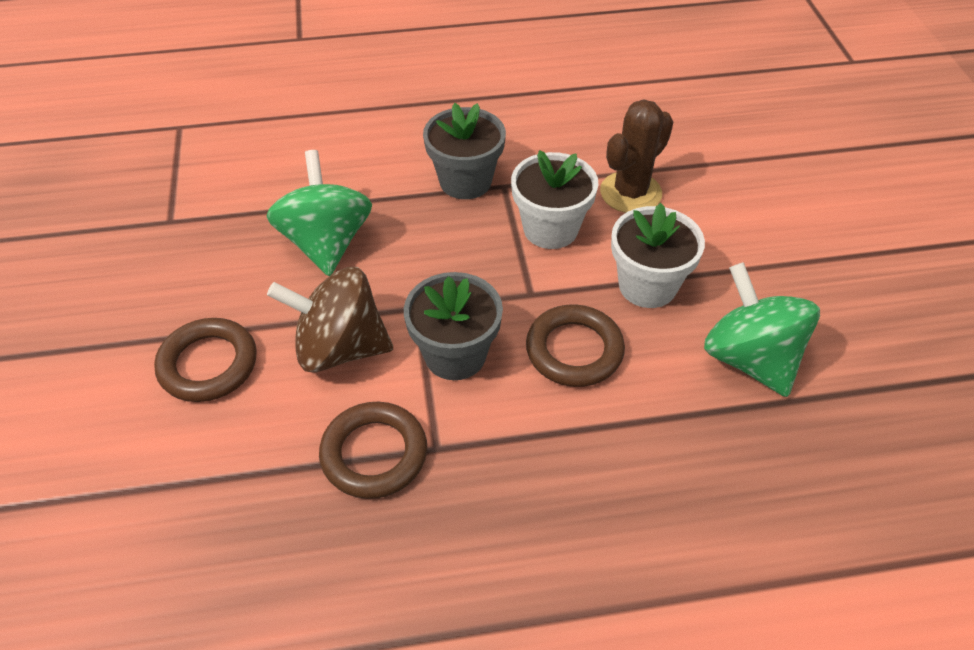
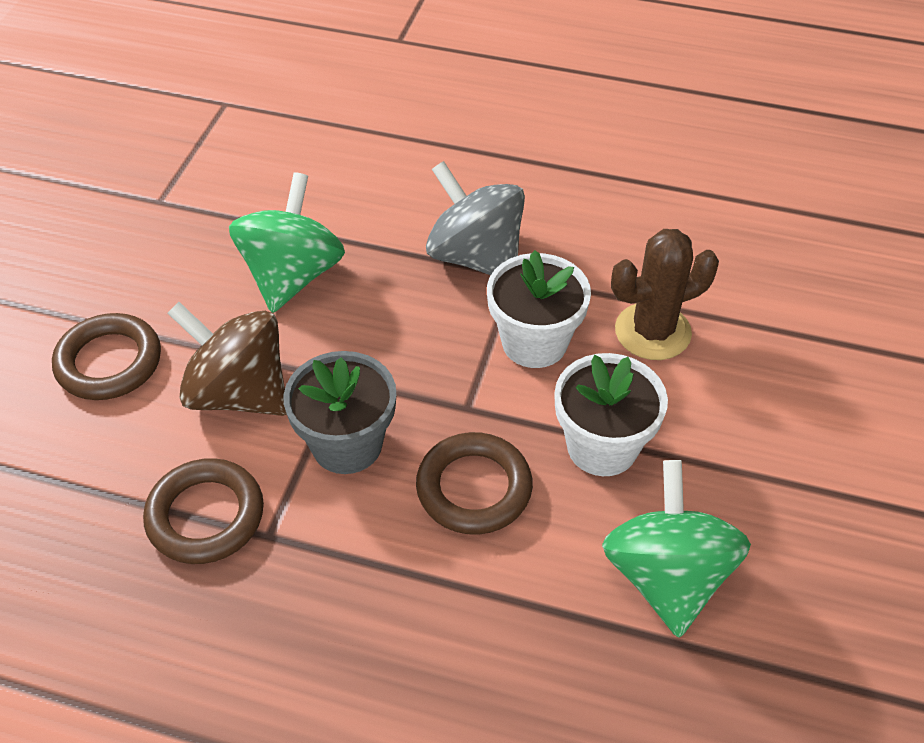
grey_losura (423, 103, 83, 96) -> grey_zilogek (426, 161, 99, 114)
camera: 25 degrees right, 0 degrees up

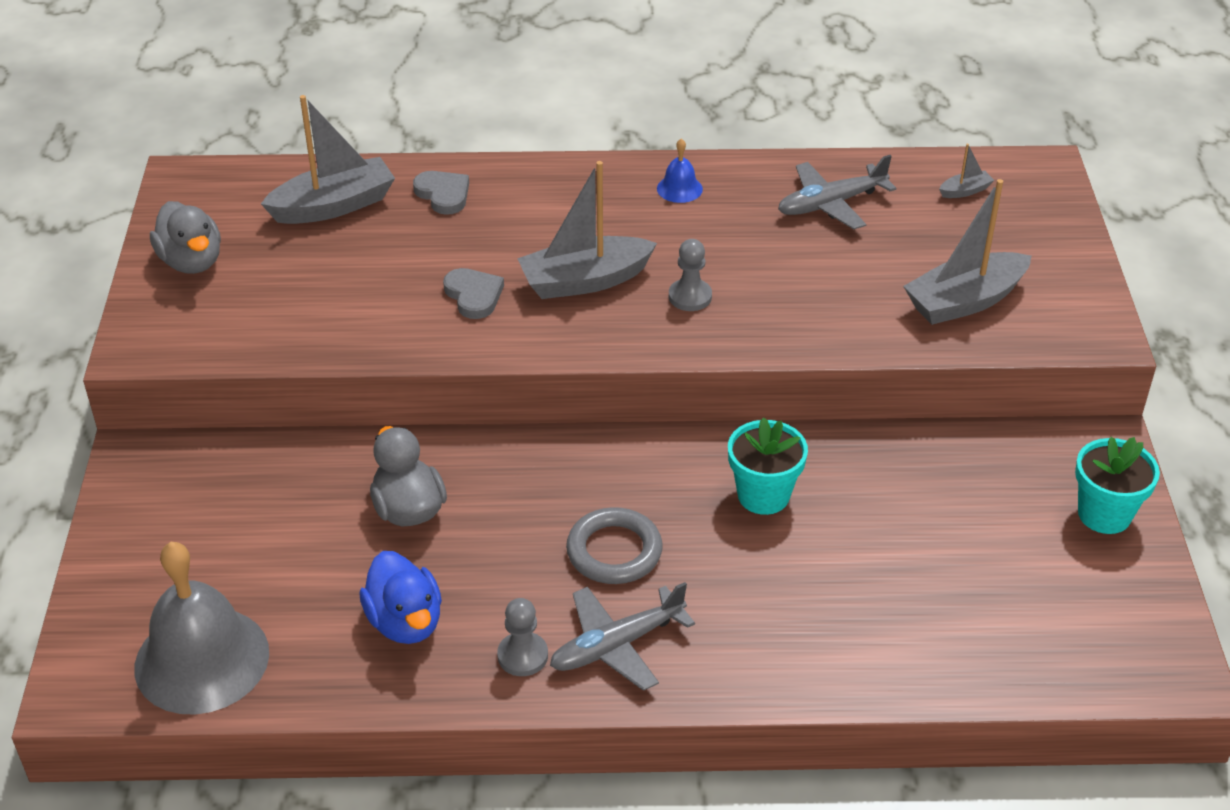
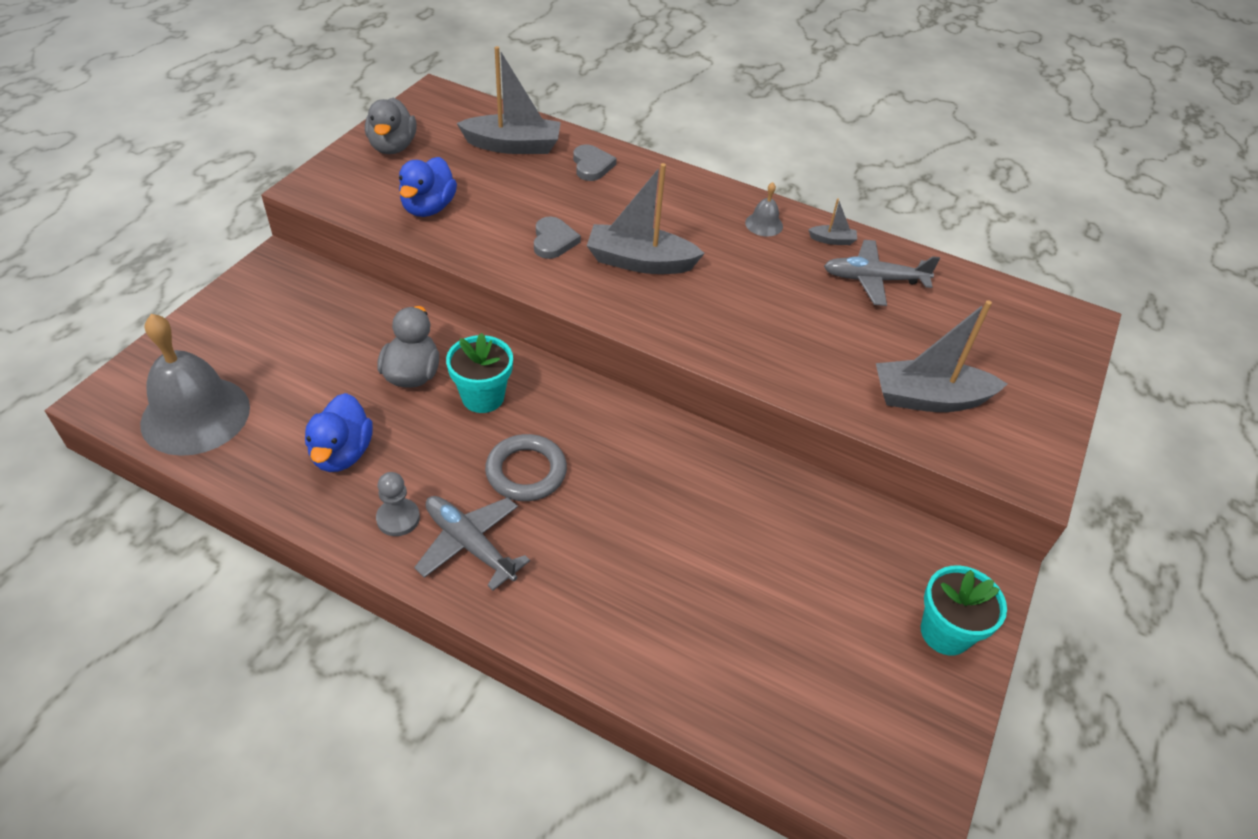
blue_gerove (657, 138, 46, 65) -> grey_gerove (745, 182, 38, 55)
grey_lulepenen (939, 144, 55, 54) -> grey_lulepenen (808, 198, 49, 47), relocated
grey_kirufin (669, 239, 43, 72) -> none
turquoise_losura (728, 418, 80, 97) -> turquoise_losura (446, 333, 67, 80), relocated
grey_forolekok (550, 582, 145, 109) -> grey_forolekok (414, 496, 116, 95), 45 degrees clockwise
none -> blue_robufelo (399, 157, 58, 60)
camera: 25 degrees right, 5 degrees up

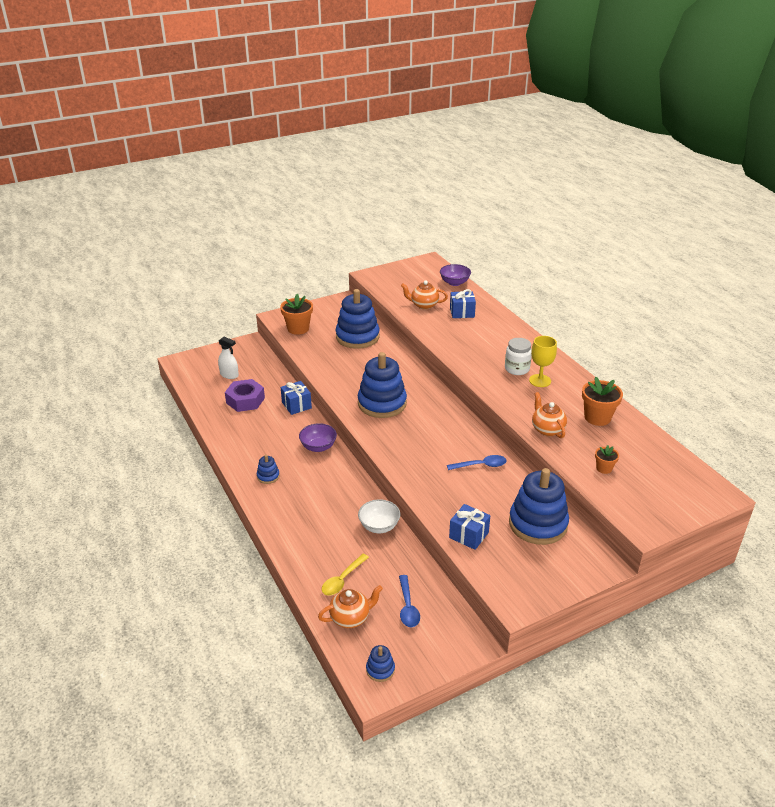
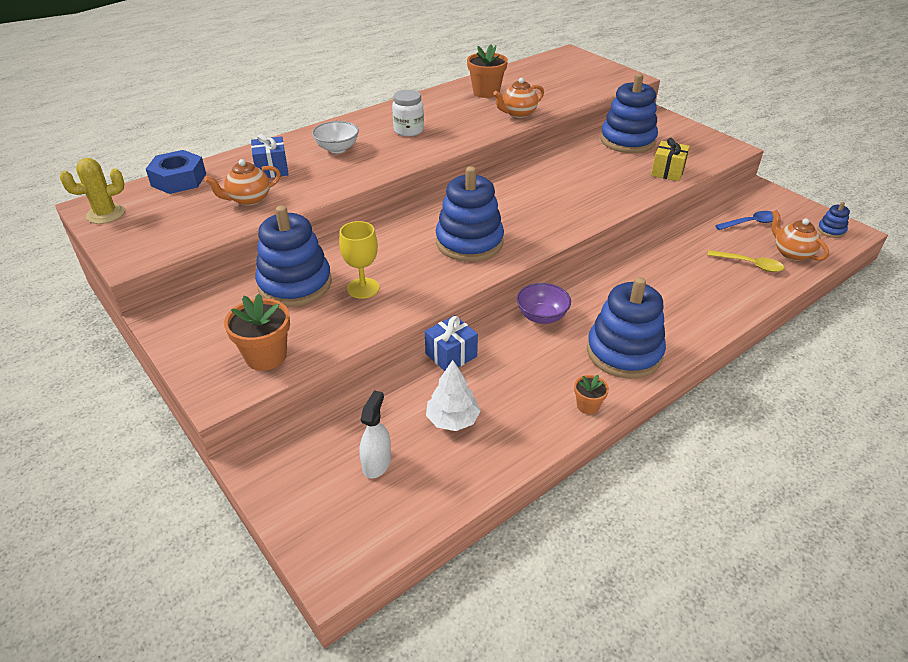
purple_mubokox (440, 264, 31, 22) -> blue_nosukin (146, 150, 60, 44)
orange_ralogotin (401, 280, 47, 30) -> orange_ralogotin (205, 159, 76, 47), 60 degrees clockwise
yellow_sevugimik (529, 336, 28, 51) -> yellow_sevugimik (339, 221, 40, 78), relocated
purple_nosukin (225, 379, 40, 33) -> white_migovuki (426, 360, 55, 71)
orange_losura (595, 445, 24, 29) -> orange_losura (574, 375, 35, 39), relocated
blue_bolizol (257, 455, 23, 29) -> blue_bolizol (587, 277, 79, 102), x2.31
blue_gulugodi (447, 455, 60, 15) -> none
white_mubokox (358, 499, 42, 34) -> white_mubokox (312, 121, 47, 32), relocated
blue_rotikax (449, 504, 41, 46) -> yellow_rotikax (651, 138, 39, 43)
none -> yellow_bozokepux (60, 158, 65, 66)
camera: 100 degrees left, 5 degrees up

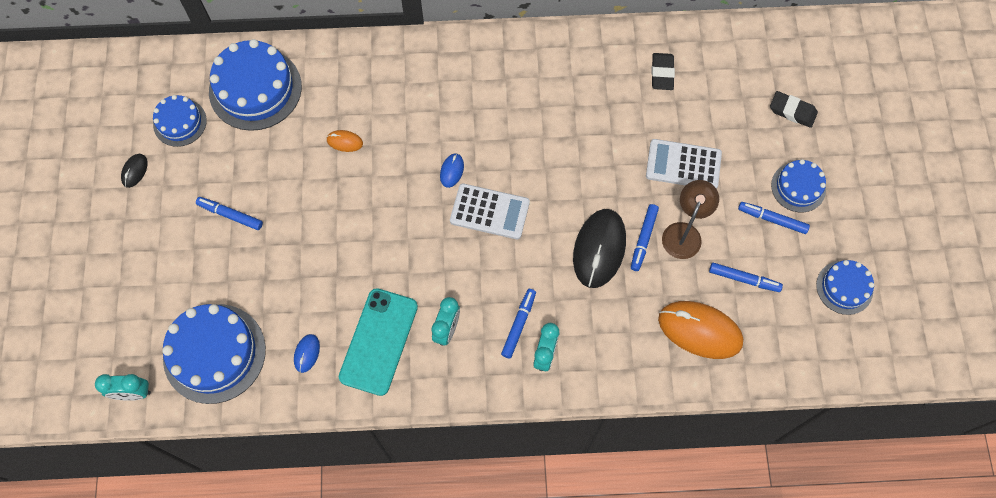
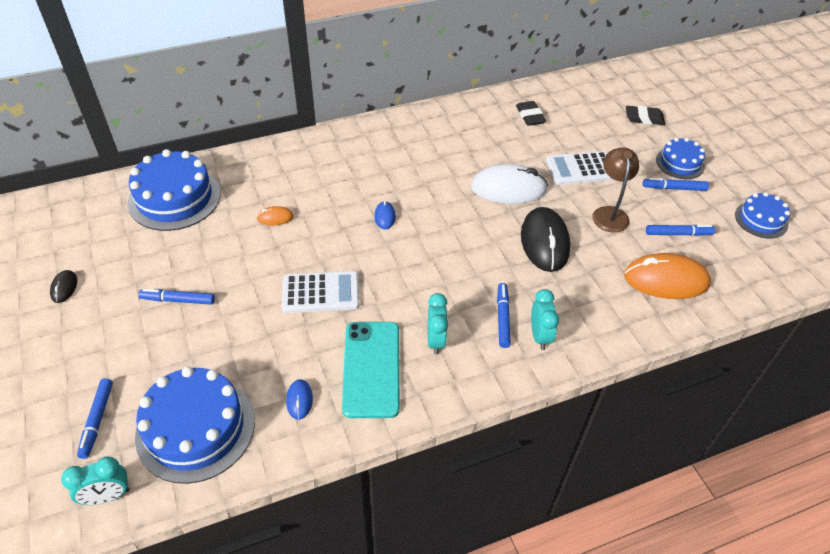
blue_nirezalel (153, 95, 54, 52) -> none
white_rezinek (450, 183, 80, 57) -> white_rezinek (282, 271, 77, 42), relocated
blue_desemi (631, 204, 28, 67) -> blue_desemi (77, 378, 36, 81), relocated
none -> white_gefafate (471, 164, 77, 40)
camera: 20 degrees left, 20 degrees down

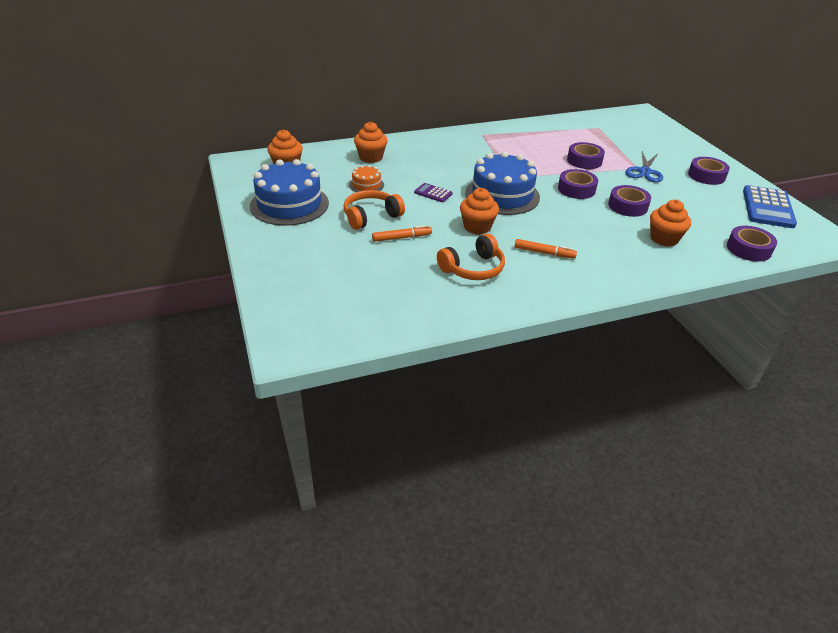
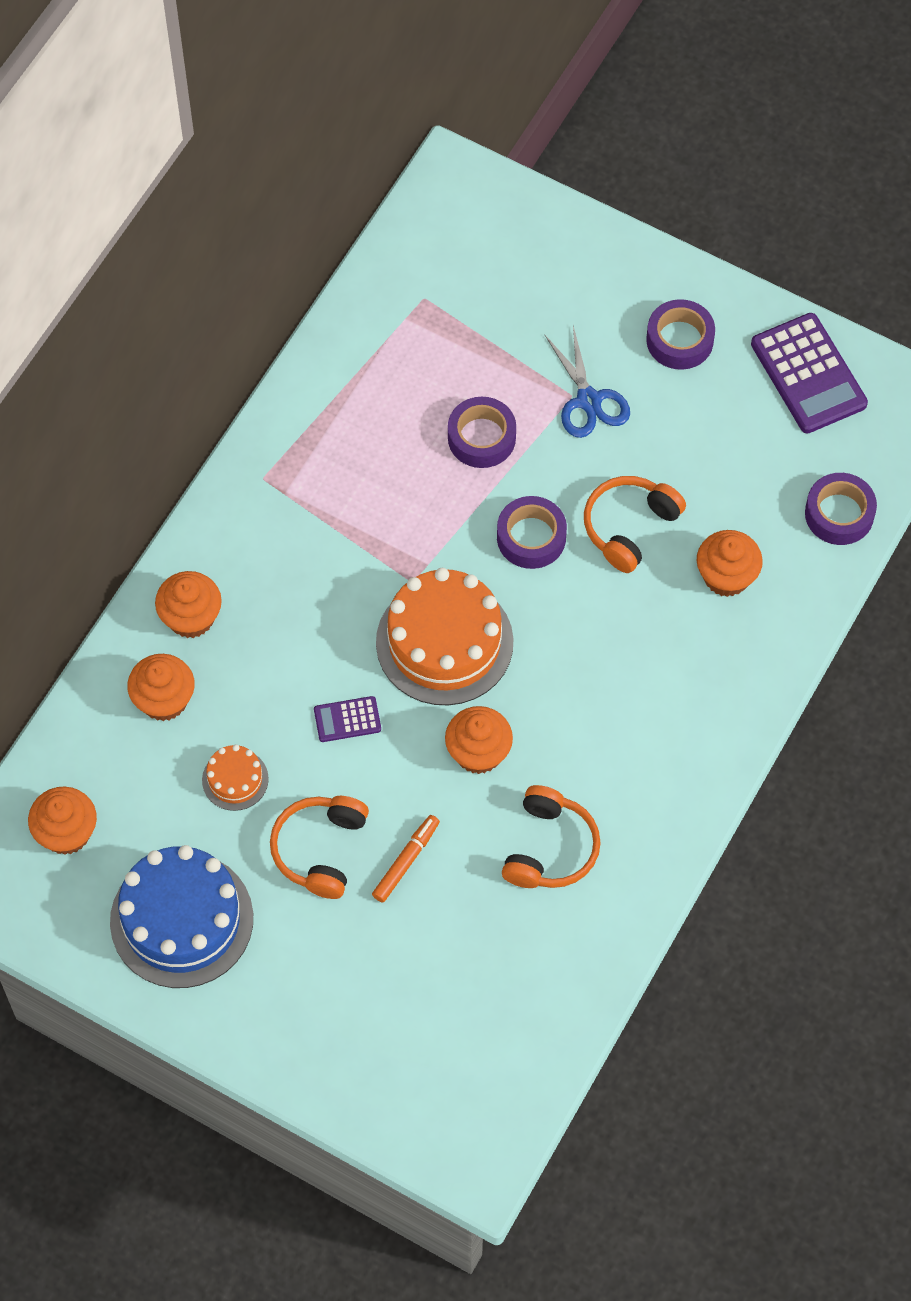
blue_nirezalel (465, 151, 75, 64) -> orange_nirezalel (376, 568, 137, 137)
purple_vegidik (608, 185, 43, 32) -> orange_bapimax (584, 476, 102, 97)
blue_rezinek (743, 185, 54, 43) -> purple_rezinek (751, 313, 117, 120)
orange_desemi (515, 239, 62, 20) -> none
none -> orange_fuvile (155, 571, 67, 67)
camera: 40 degrees left, 25 degrees up

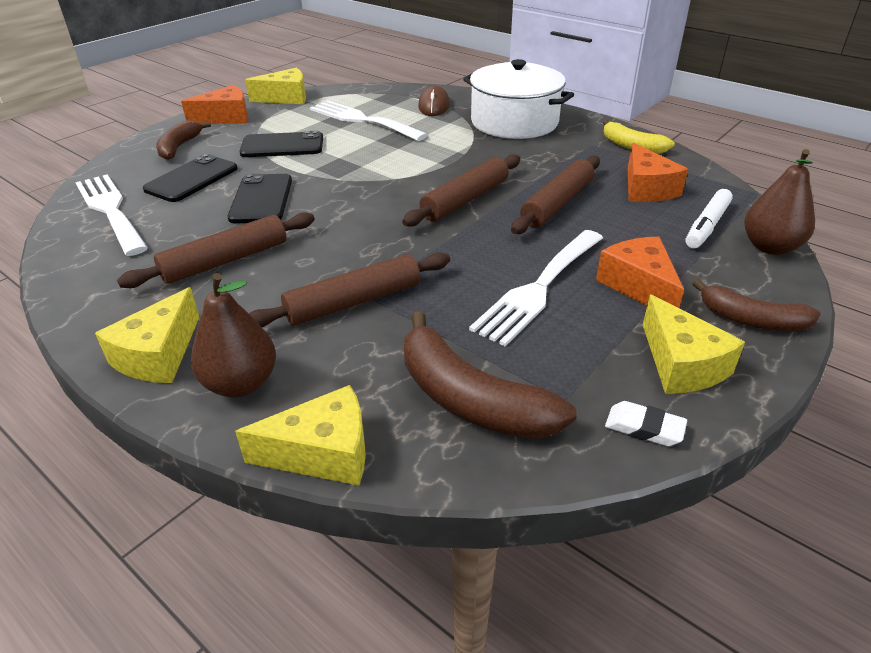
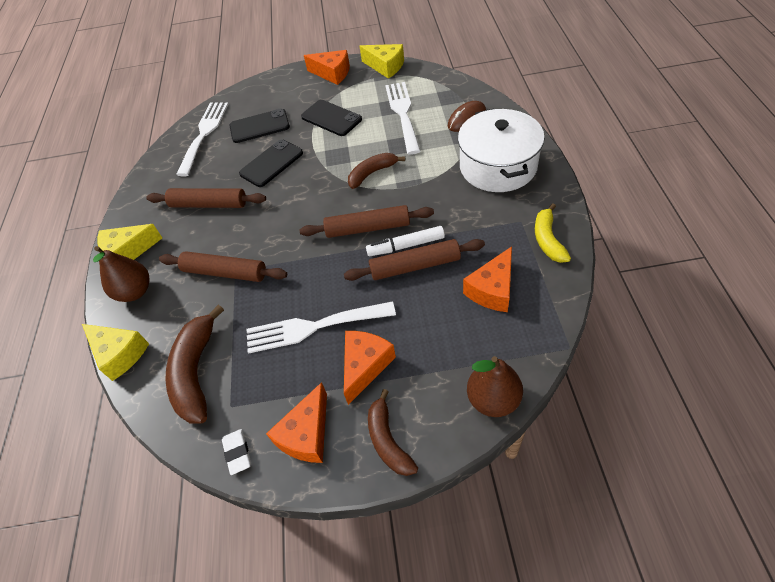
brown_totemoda (156, 120, 55, 40) -> brown_totemoda (348, 153, 57, 36), relocated
white_desemi (686, 189, 47, 59) -> white_desemi (366, 226, 79, 30), relocated
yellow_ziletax (643, 295, 102, 99) -> orange_ziletax (266, 382, 61, 81)
camera: 50 degrees right, 15 degrees up

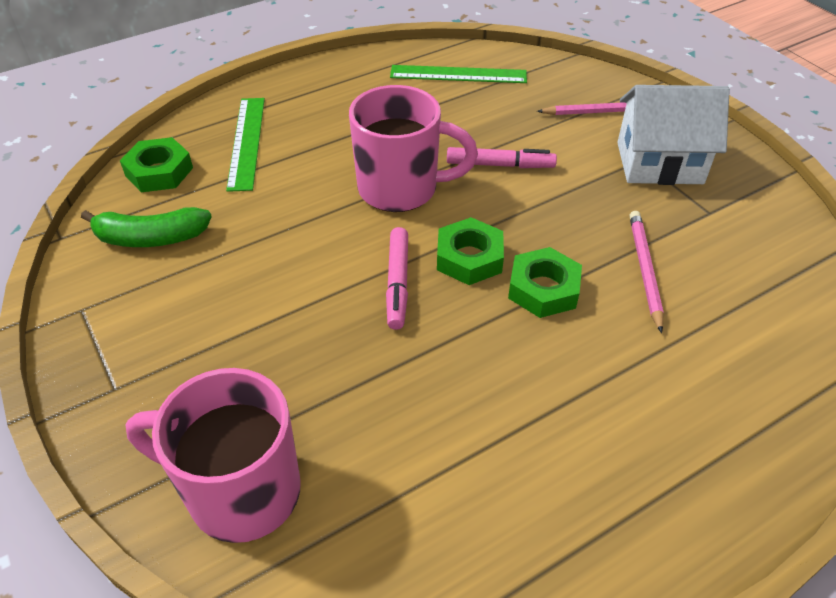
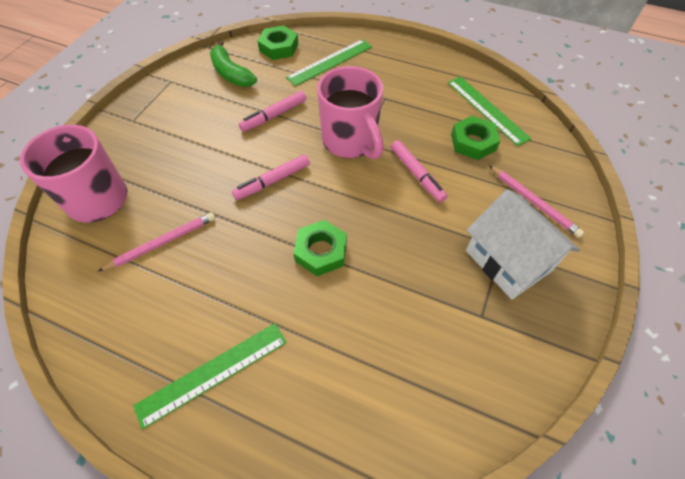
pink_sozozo (630, 211, 34, 122) -> pink_sozozo (97, 212, 118, 60), relocated
green_nosukin (437, 217, 67, 68) -> green_nosukin (451, 116, 49, 44), relocated
none -> pink_desemi (239, 91, 67, 41)
none -> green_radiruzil (133, 323, 154, 106)
camera: 55 degrees right, 10 degrees up

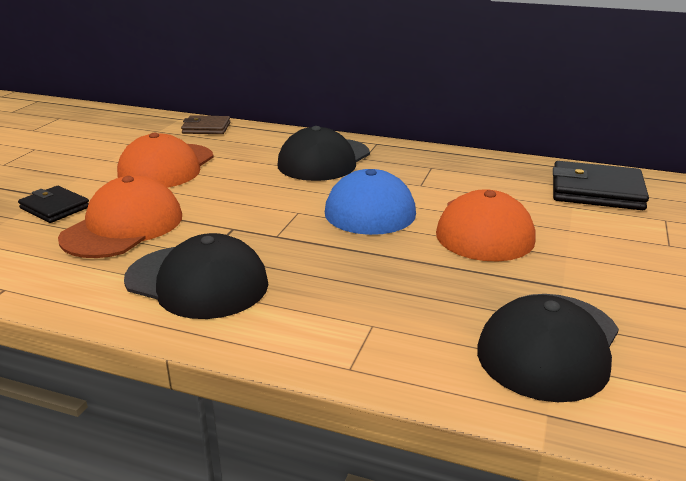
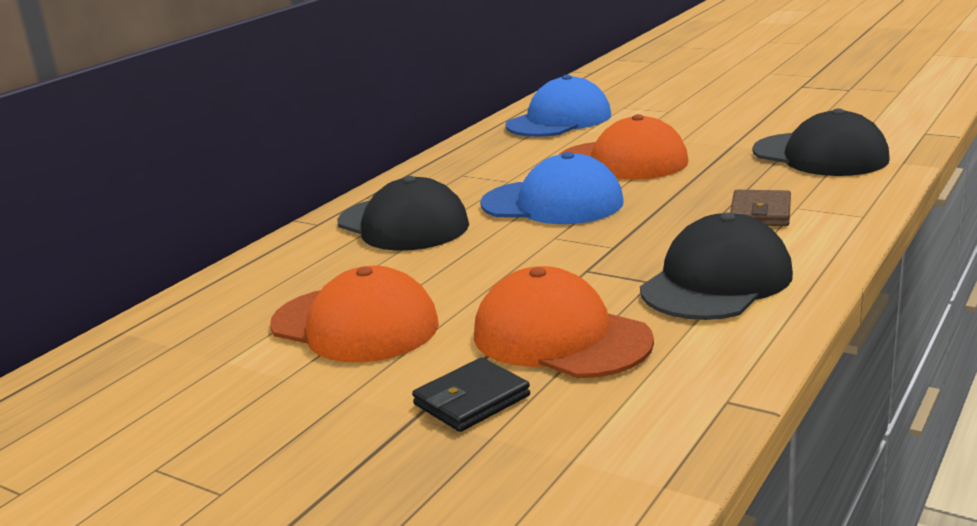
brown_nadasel (181, 115, 49, 19) -> brown_nadasel (730, 190, 61, 36), relocated
black_nadasel (553, 161, 96, 49) -> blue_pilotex (505, 75, 106, 62)
camera: 75 degrees left, 5 degrees down

